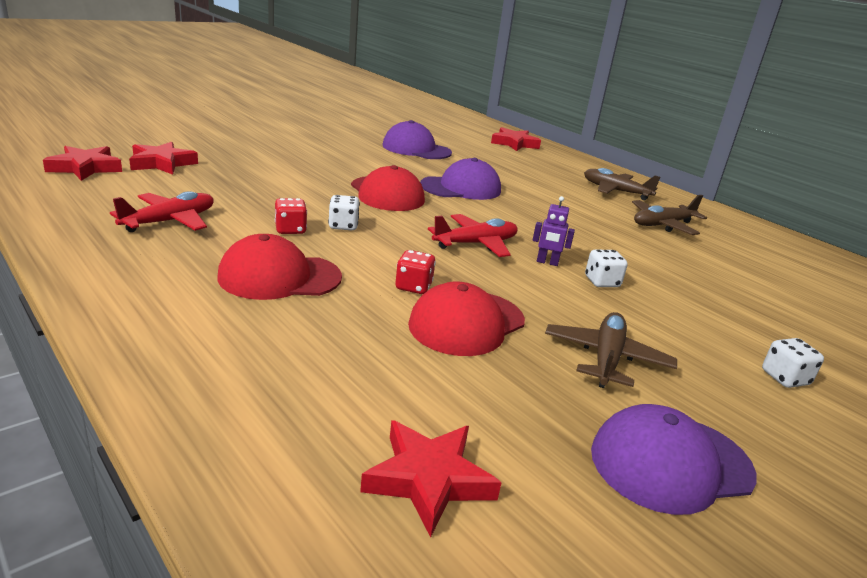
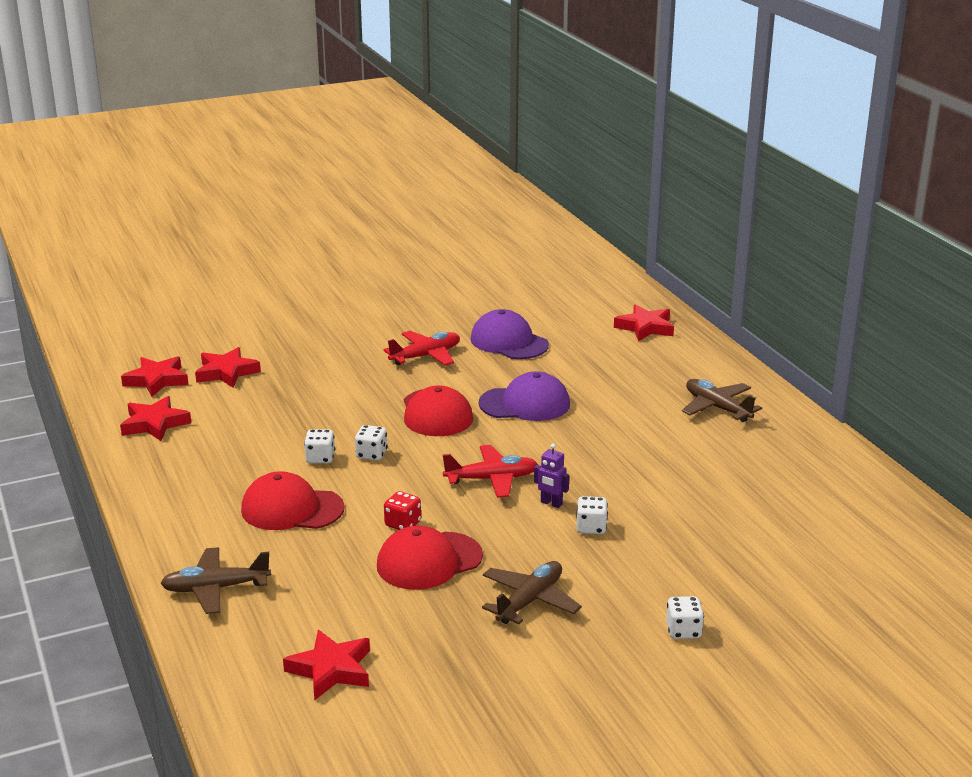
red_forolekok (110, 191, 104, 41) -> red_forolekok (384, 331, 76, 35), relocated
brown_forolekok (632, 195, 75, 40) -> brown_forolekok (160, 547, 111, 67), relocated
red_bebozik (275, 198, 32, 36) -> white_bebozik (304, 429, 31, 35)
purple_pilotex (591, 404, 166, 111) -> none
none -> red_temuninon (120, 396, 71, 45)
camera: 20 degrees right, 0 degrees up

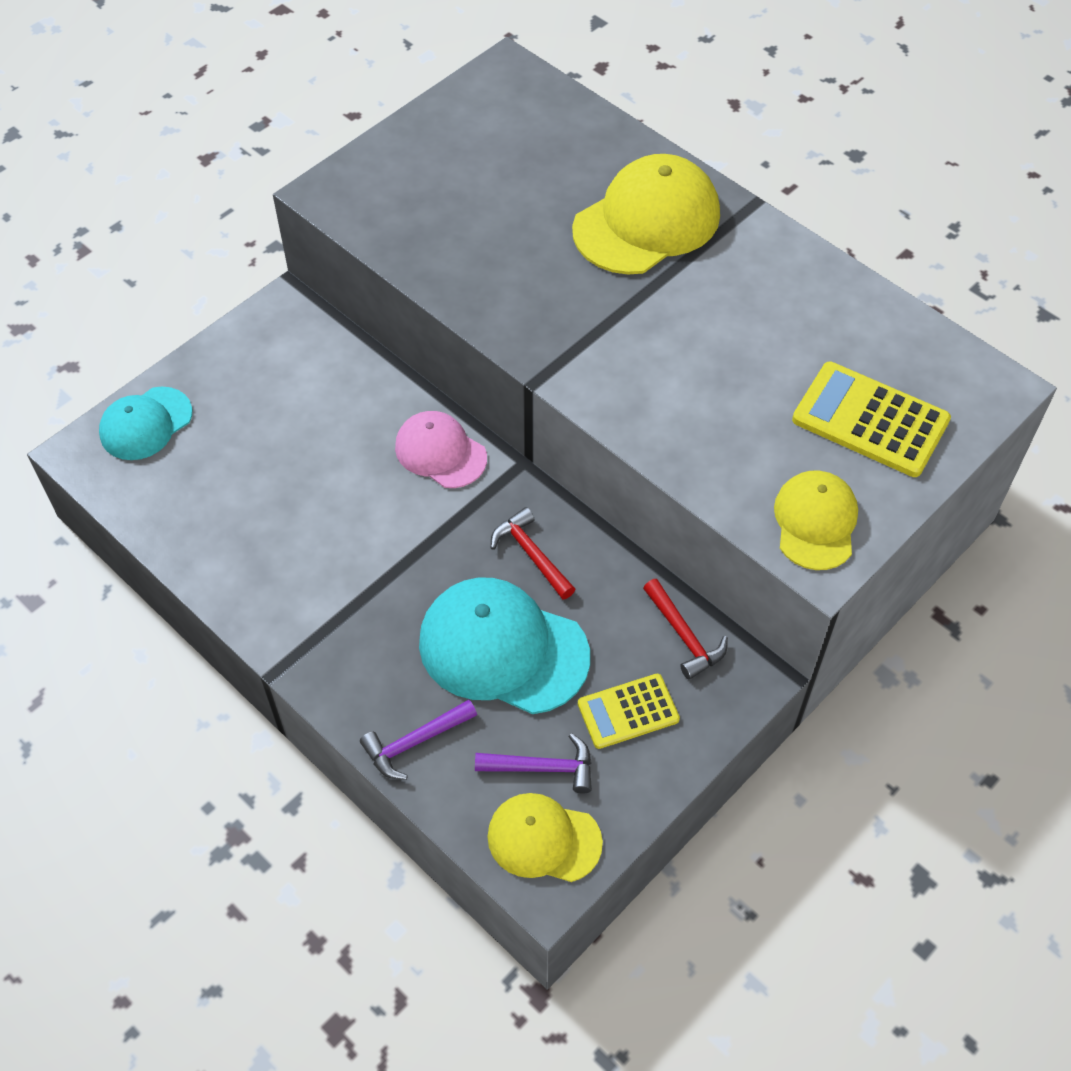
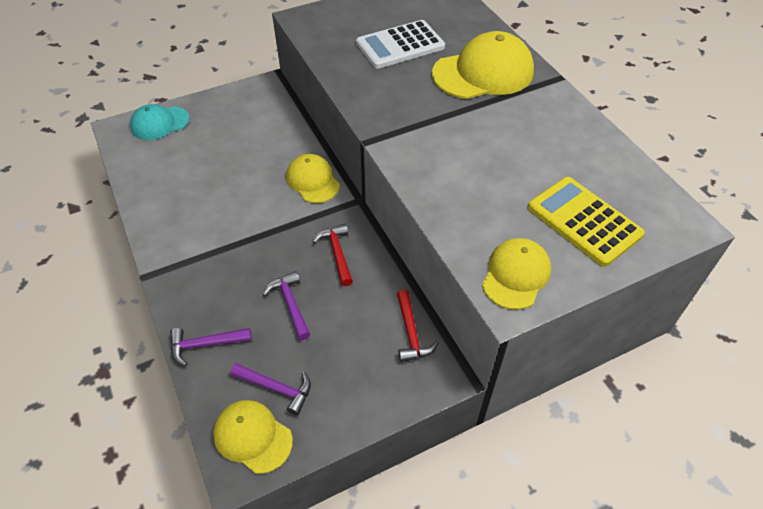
pink_pilotex (395, 411, 92, 77) -> yellow_pilotex (286, 154, 54, 49)
turquoise_pilotex (419, 577, 171, 137) -> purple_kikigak (263, 271, 47, 69)
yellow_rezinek (578, 674, 102, 75) -> none
none -> white_rezinek (356, 20, 89, 49)
camera: 20 degrees right, 5 degrees down

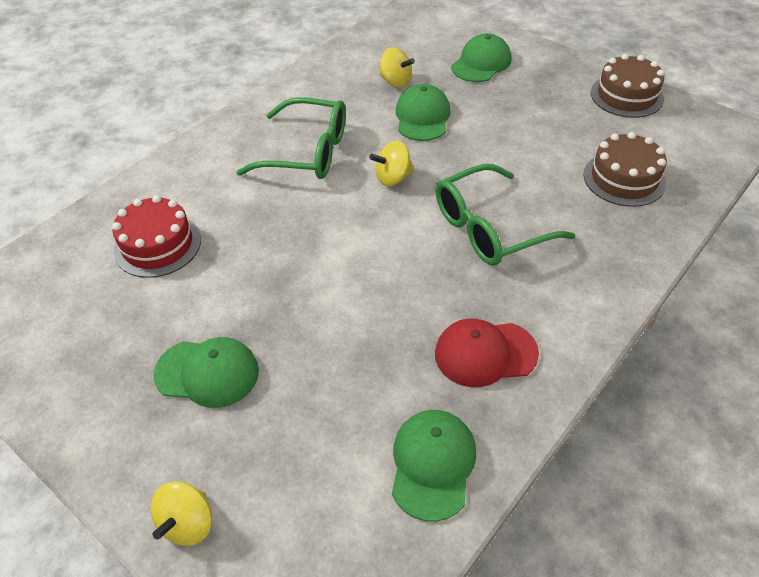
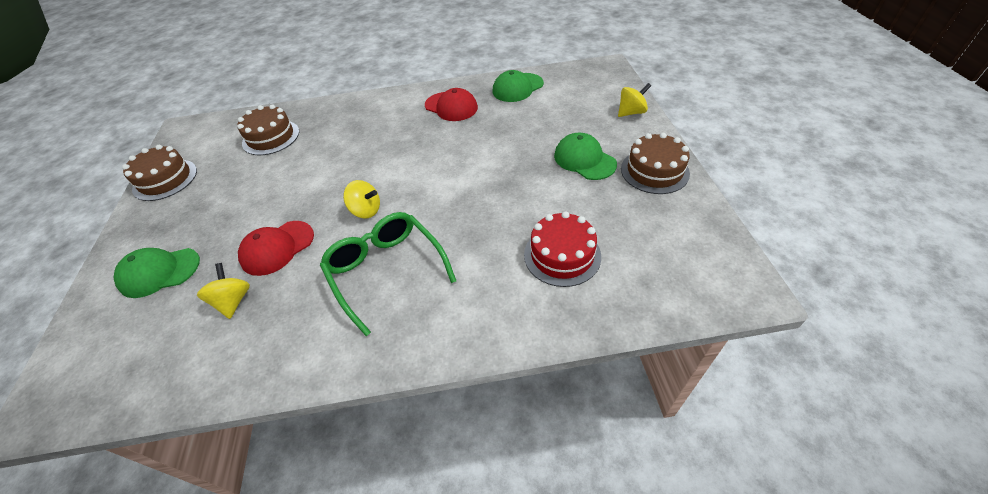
green_pilotex (396, 84, 54, 57) -> red_pilotex (238, 221, 76, 55)
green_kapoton (436, 164, 139, 102) -> none
none -> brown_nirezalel (621, 133, 69, 61)
camera: 135 degrees left, 0 degrees up

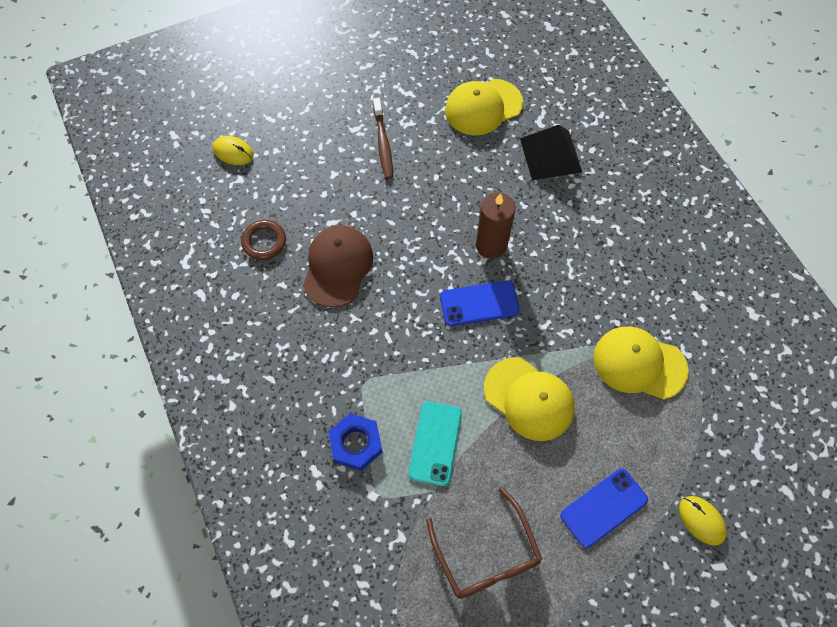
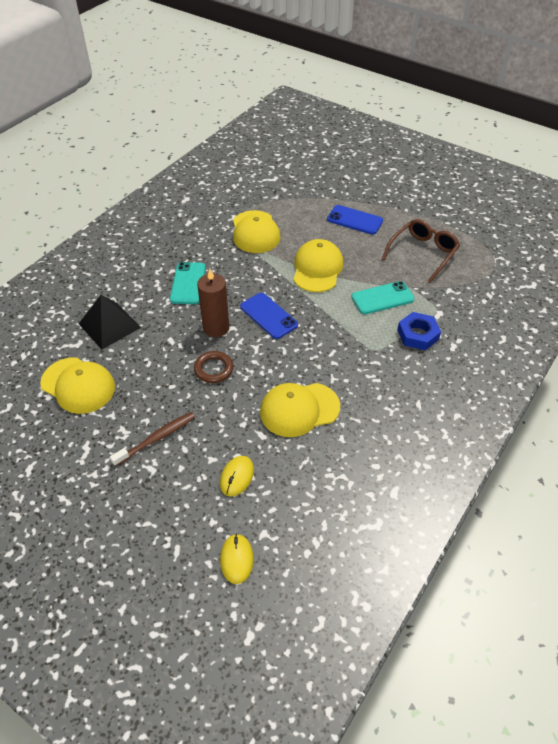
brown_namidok (241, 220, 45, 40) -> brown_namidok (194, 351, 39, 32), relocated
brown_pilotex (303, 225, 70, 83) -> yellow_pilotex (260, 383, 80, 54)
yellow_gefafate (679, 496, 48, 50) -> yellow_gefafate (220, 456, 34, 40), relocated
none -> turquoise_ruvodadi (170, 262, 36, 42)
camera: 120 degrees left, 15 degrees down

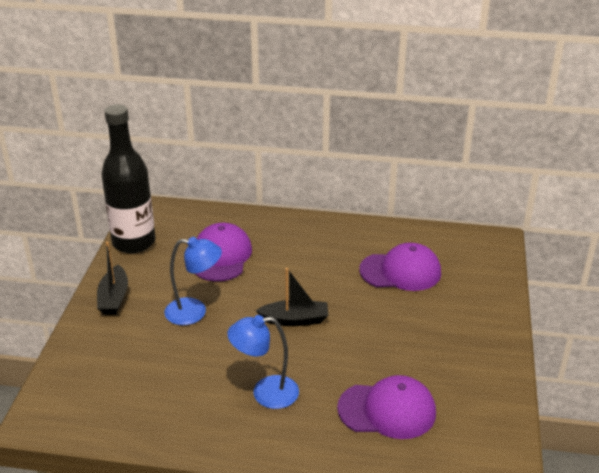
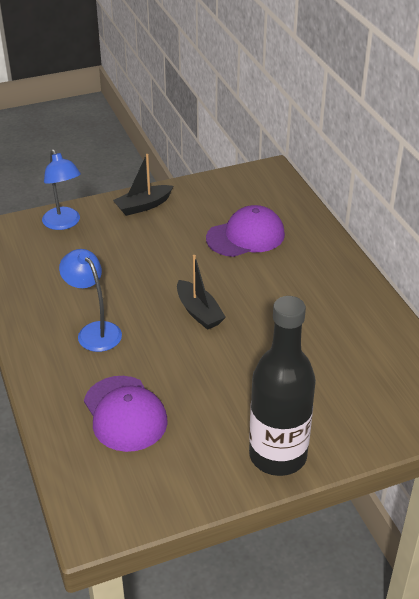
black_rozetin (101, 105, 55, 148) -> black_rozetin (249, 296, 67, 180), relocated
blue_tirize (165, 237, 57, 88) -> blue_tirize (42, 149, 39, 81), relocated
purple_pilotex (359, 243, 82, 48) -> none
camera: 60 degrees right, 5 degrees up

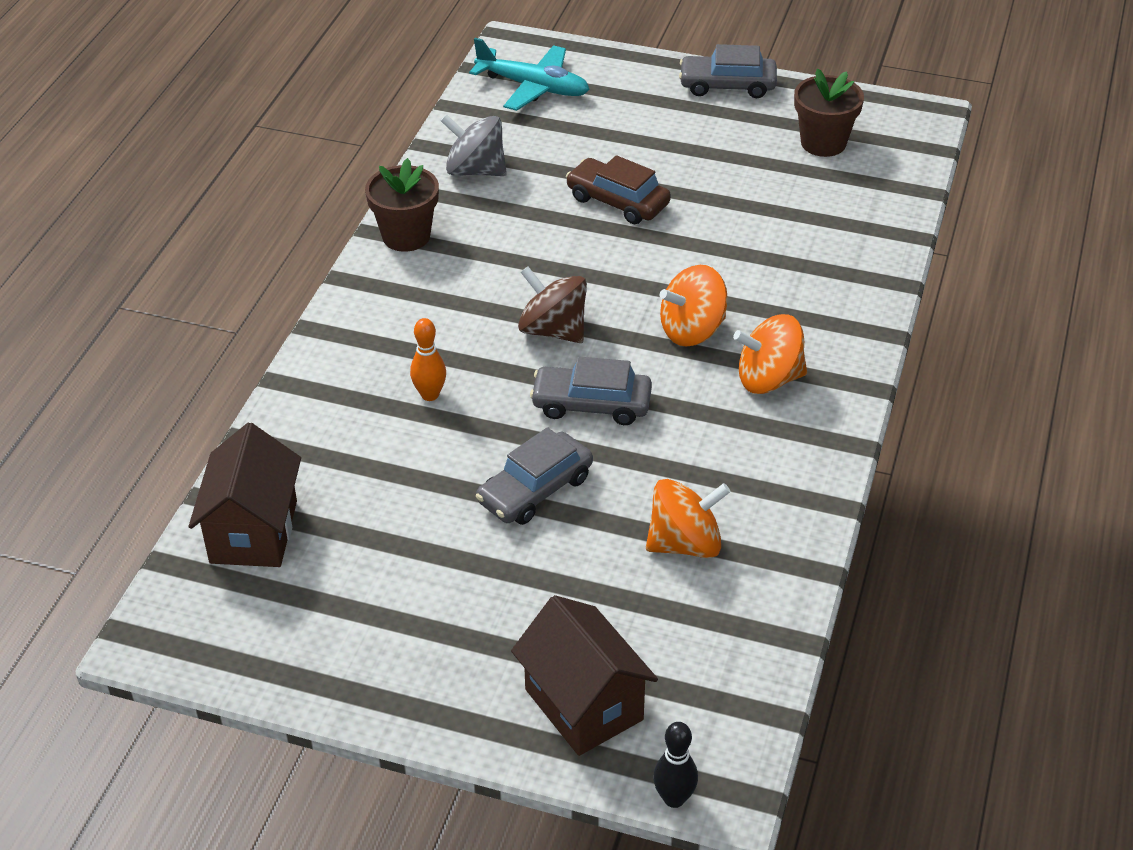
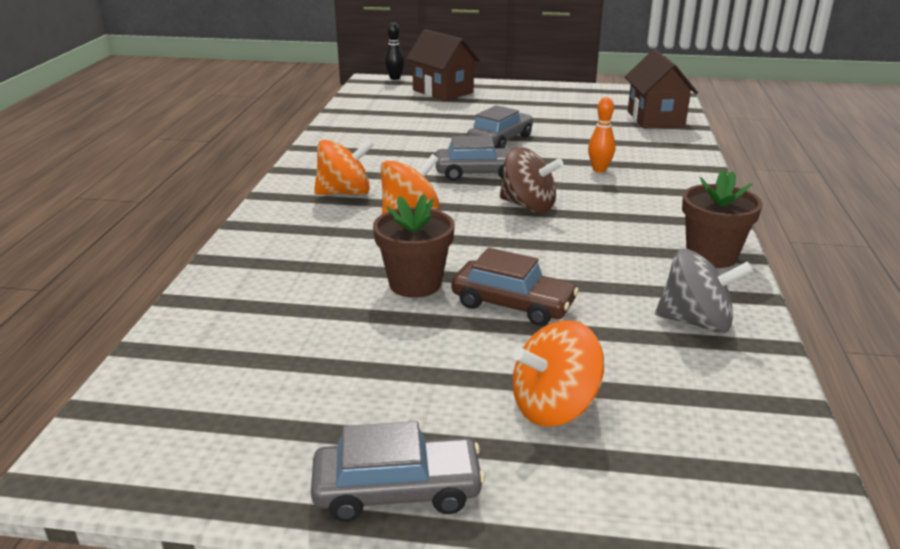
turquoise_forolekok (469, 38, 121, 73) -> none
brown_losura (794, 69, 70, 88) -> brown_losura (373, 194, 82, 104), relocated
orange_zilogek (646, 479, 85, 79) -> orange_zilogek (512, 320, 92, 107), relocated
camera: 170 degrees right, 15 degrees down

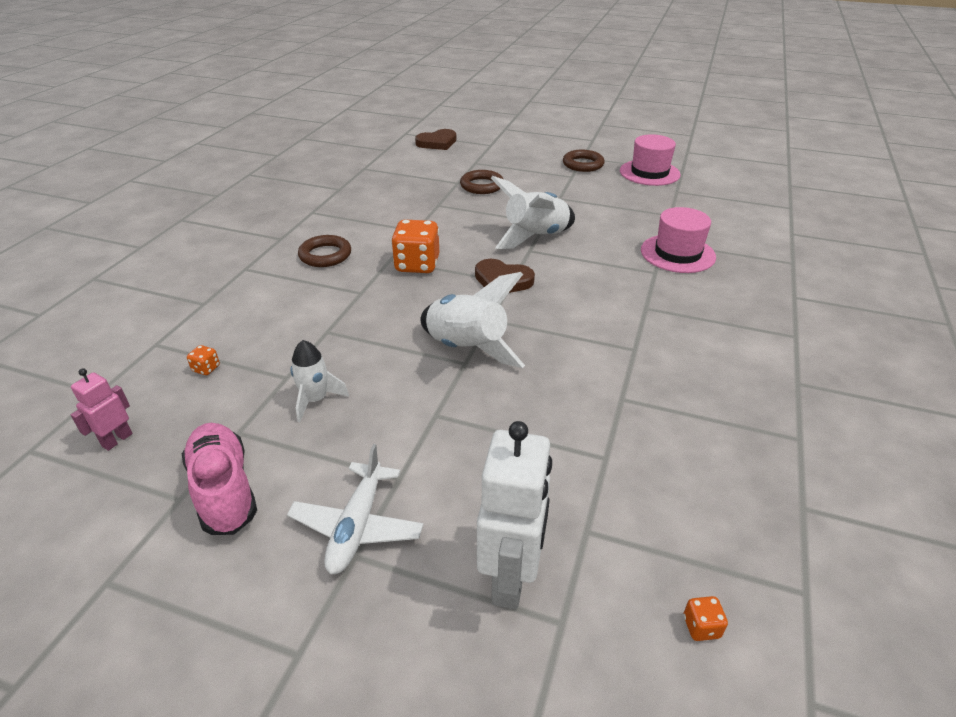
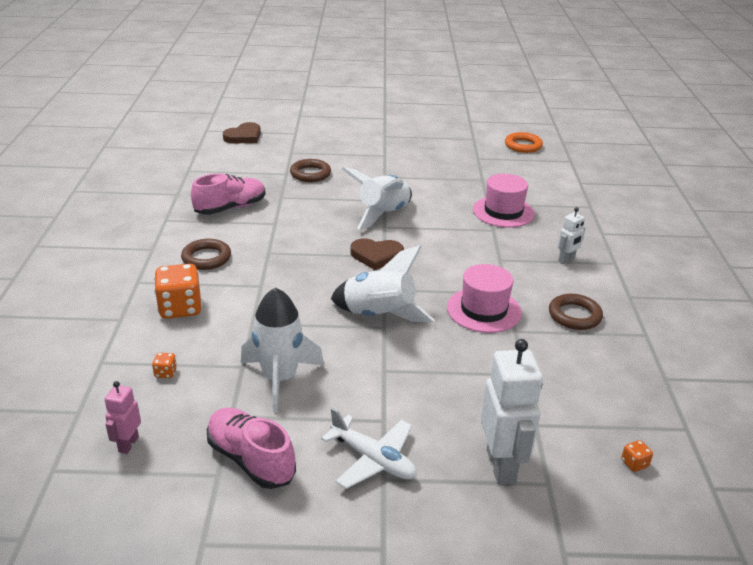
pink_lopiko (620, 134, 61, 52) -> pink_lopiko (447, 264, 75, 69), relocated
brown_namidok (563, 150, 42, 22) -> brown_namidok (549, 294, 54, 36), relocated
orange_bebozik (391, 220, 48, 53) -> orange_bebozik (154, 264, 48, 55), relocated
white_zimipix (290, 340, 59, 82) -> white_zimipix (241, 287, 83, 126), x1.71
white_forolekok (287, 444, 136, 130) -> white_forolekok (321, 408, 96, 81), 45 degrees counterclockwise
none -> orange_namidok (505, 132, 38, 21)
none -> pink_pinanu (191, 173, 74, 42)
none -> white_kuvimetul (558, 207, 27, 57)
camera: 20 degrees left, 5 degrees down

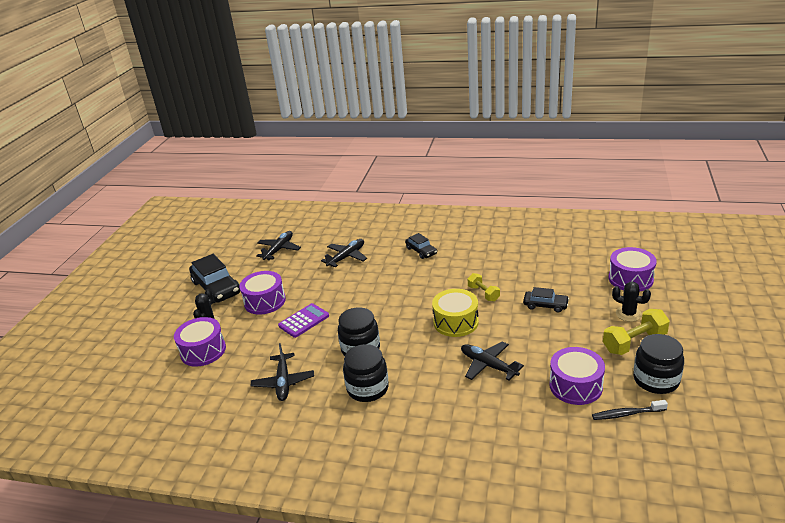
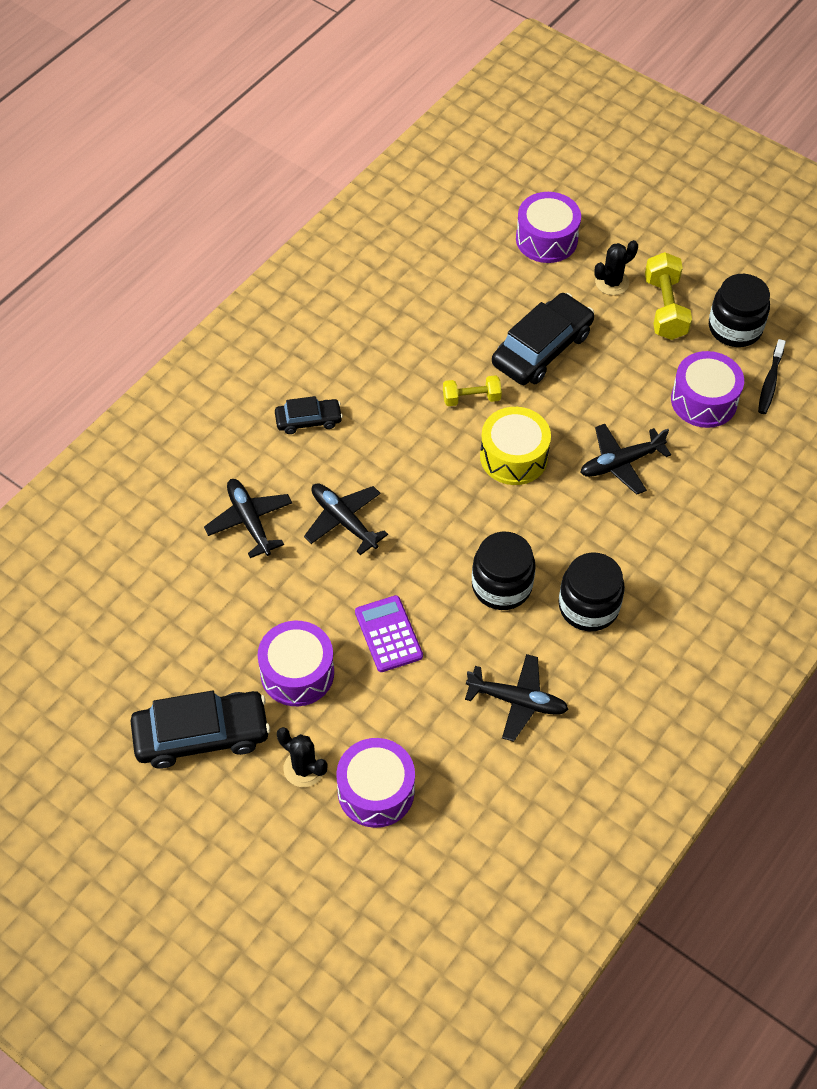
black_forolekok (256, 231, 45, 29) -> black_forolekok (304, 483, 84, 72), relocated
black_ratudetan (523, 287, 46, 26) -> black_ratudetan (492, 293, 102, 92), x1.81
camera: 70 degrees left, 25 degrees up

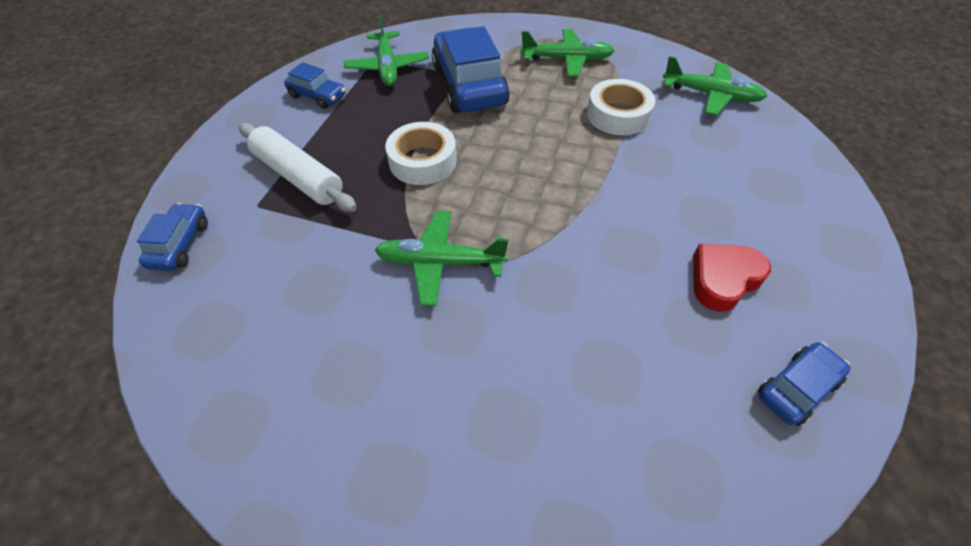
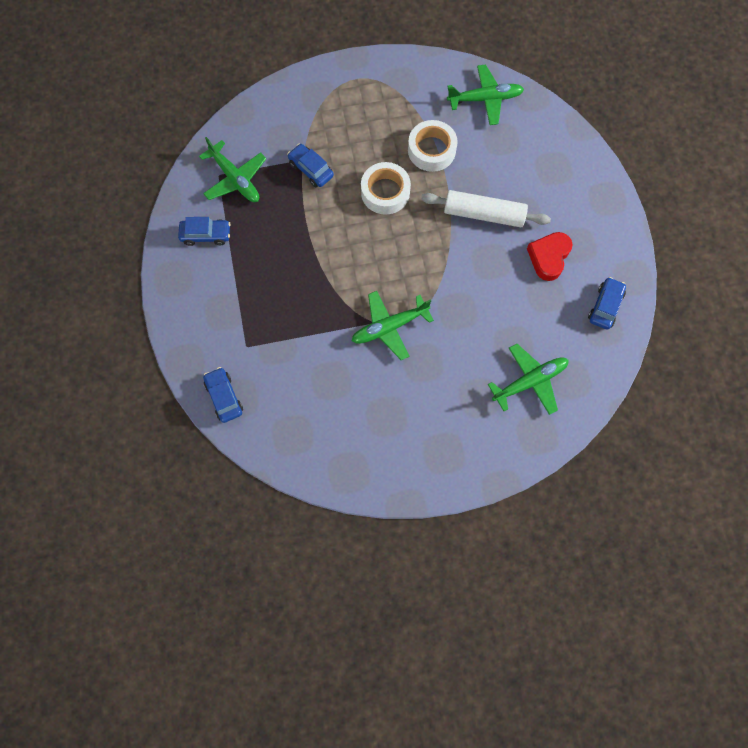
blue_ratudetan (432, 26, 78, 87) -> blue_ratudetan (287, 144, 47, 44), x0.51
green_forolekok (521, 29, 94, 48) -> green_forolekok (488, 344, 81, 71), relocated
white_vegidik (385, 122, 72, 63) -> white_vegidik (361, 162, 50, 53), relocated
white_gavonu (239, 123, 118, 89) -> white_gavonu (421, 190, 130, 37), relocated
camera: 30 degrees left, 20 degrees up

